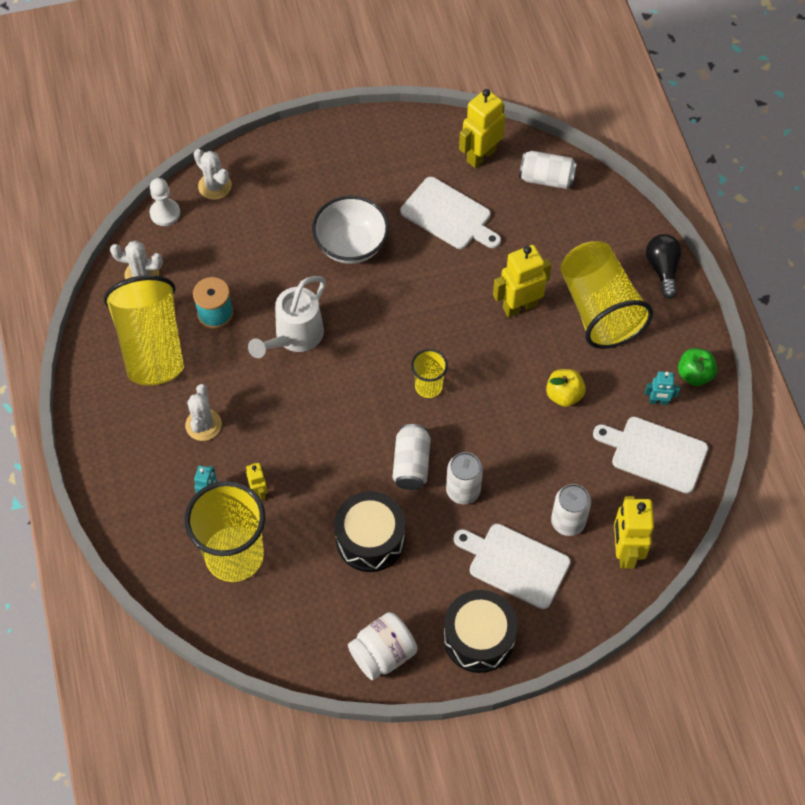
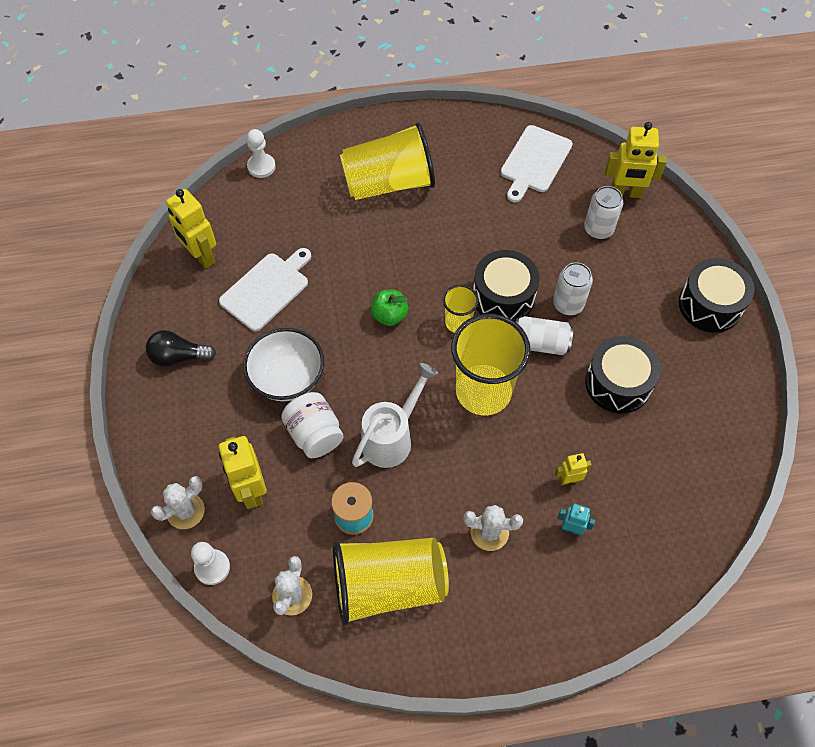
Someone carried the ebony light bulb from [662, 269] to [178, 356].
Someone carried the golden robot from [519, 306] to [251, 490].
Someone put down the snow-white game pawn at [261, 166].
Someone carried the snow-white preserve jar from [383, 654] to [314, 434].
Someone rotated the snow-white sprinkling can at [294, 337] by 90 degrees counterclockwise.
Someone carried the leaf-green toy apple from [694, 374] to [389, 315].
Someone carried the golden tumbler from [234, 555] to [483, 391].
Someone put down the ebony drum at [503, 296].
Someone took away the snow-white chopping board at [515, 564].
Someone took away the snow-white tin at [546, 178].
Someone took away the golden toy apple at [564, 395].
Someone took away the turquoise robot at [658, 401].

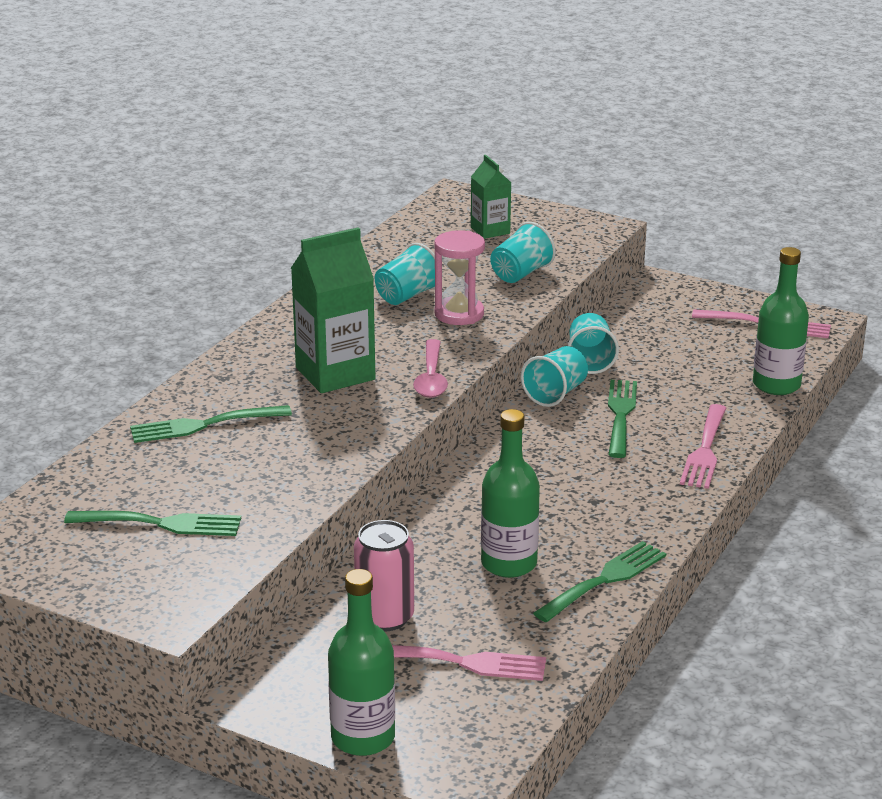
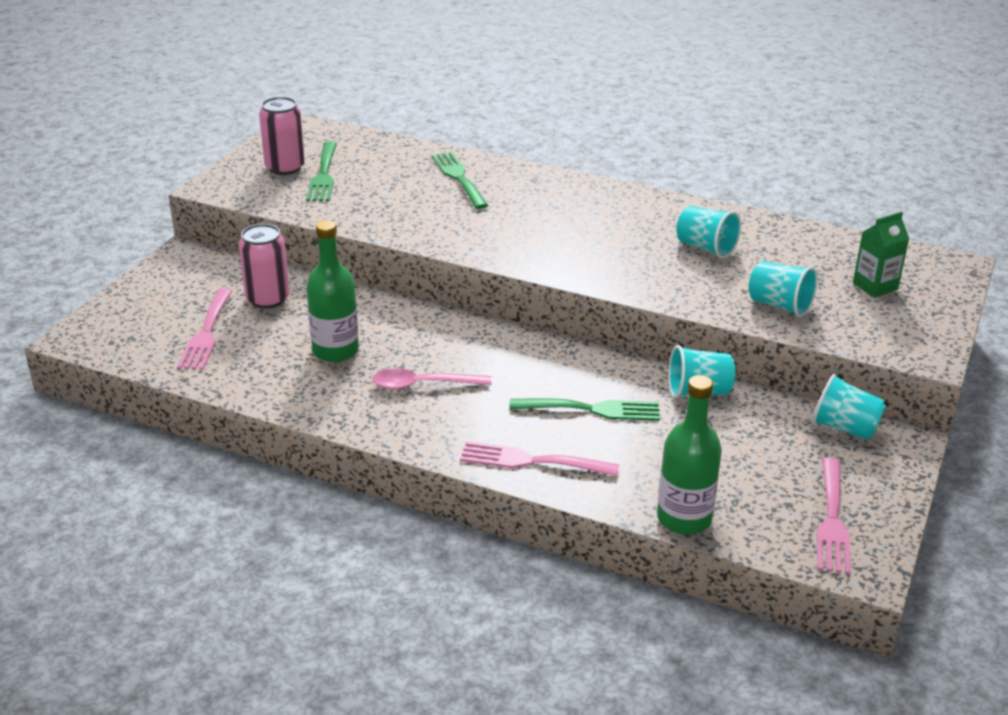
Someone put down the pink tin at [285, 167].
Someone carried the pink tablespoon from [431, 378] to [422, 385].
Someone carried the turquoise tumbler from [555, 394] to [844, 428].
Someone took away the leaf-green juice carton at [335, 374].
Someone took away the leaf-green flask at [363, 737].
Someone took away the pink sand timer at [459, 314].
Someone took away the leaf-green dinner fork at [604, 580].

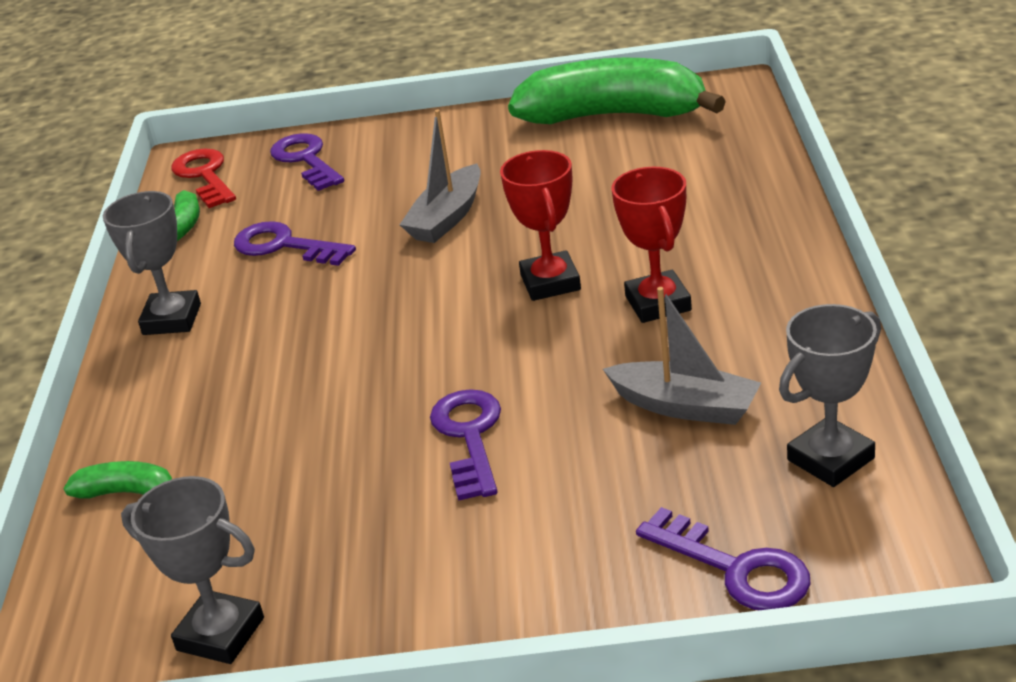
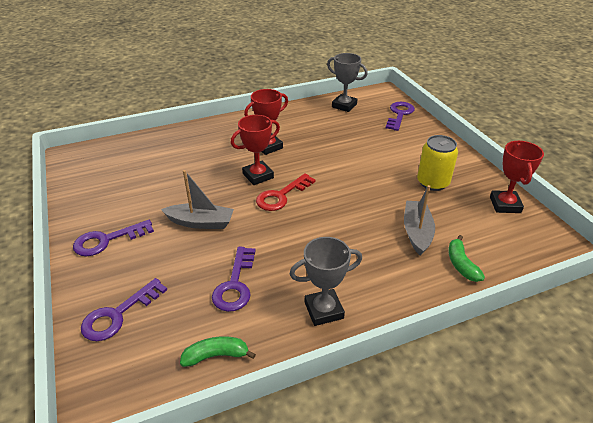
Someone carried the violet latchkey from [469, 436] to [107, 240].
Someone carried the red latchkey from [204, 176] to [281, 196].
Someone carried the gray boat from [685, 406] to [417, 232].
Someone put down the golden tin at [433, 183].
Someone repainted the gray trophy at [220, 634], which became the red trophy at [505, 205].
Someone took away the leaf-green toy banana at [613, 115].

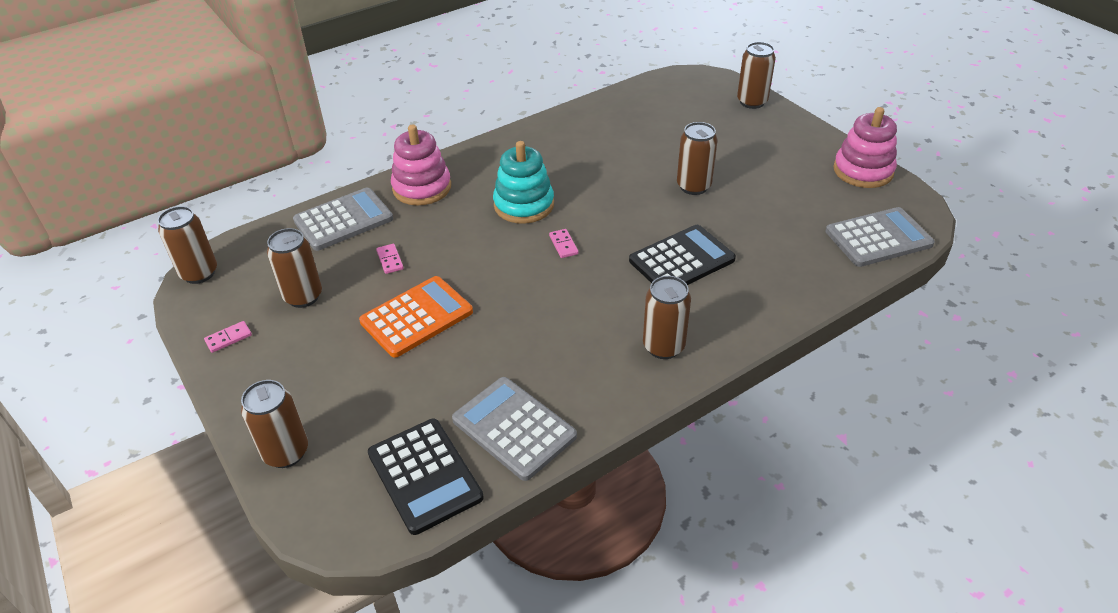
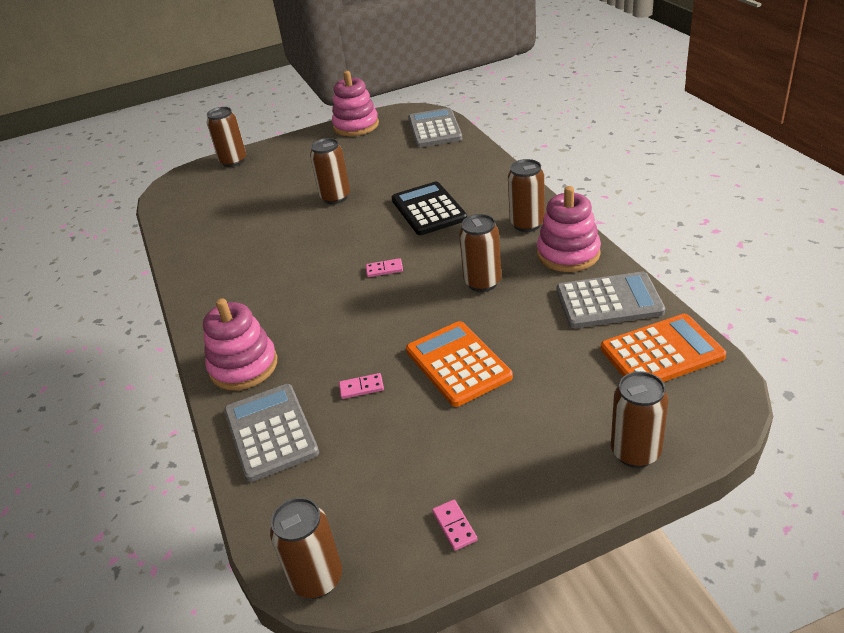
Someone carried the dark brown tin from [303, 296] to [482, 282].
Someone put down the pink stacking rings at [568, 254].
Someone rotated the gray pocket calculator at [514, 428] by 150 degrees counterclockwise.
Someone repainted the ebony pocket calculator at [424, 475], which became the orange pocket calculator at [661, 353].
Someone took away the turquoise stacking rings at [524, 205].

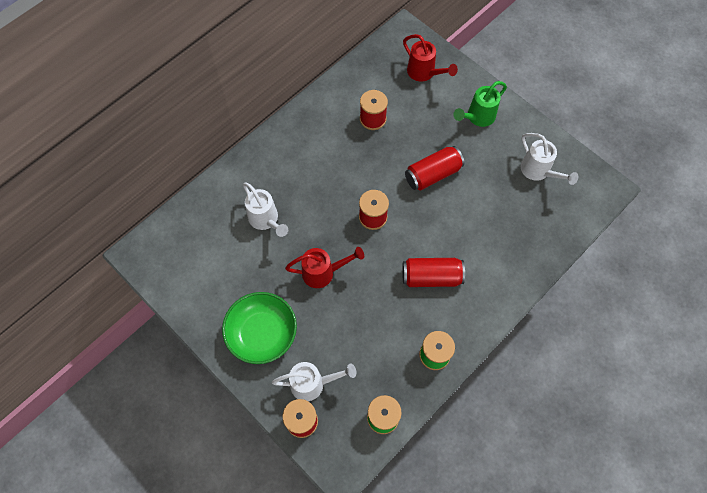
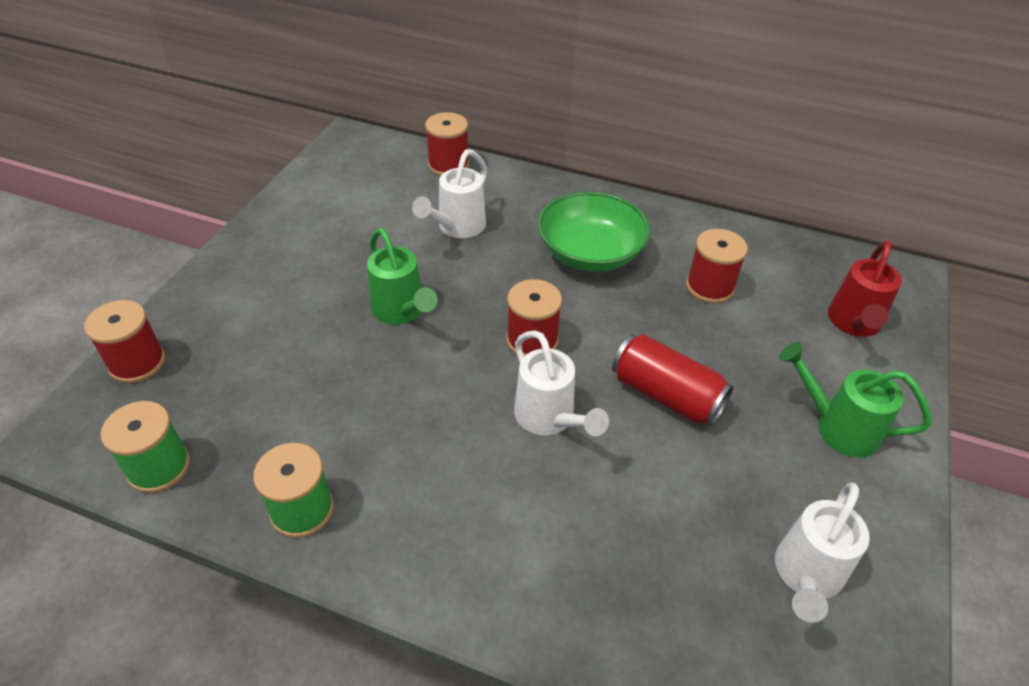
Someone repainted the red sprinkling can at [323, 272], which became the leaf-green sprinkling can at [401, 311].
Someone put down the red reel of thread at [448, 165].
Someone carried the snow-white sprinkling can from [313, 384] to [549, 419].
Someone carried the leaf-green deep dish from [262, 333] to [590, 253].
Someone took away the red tin at [431, 277].

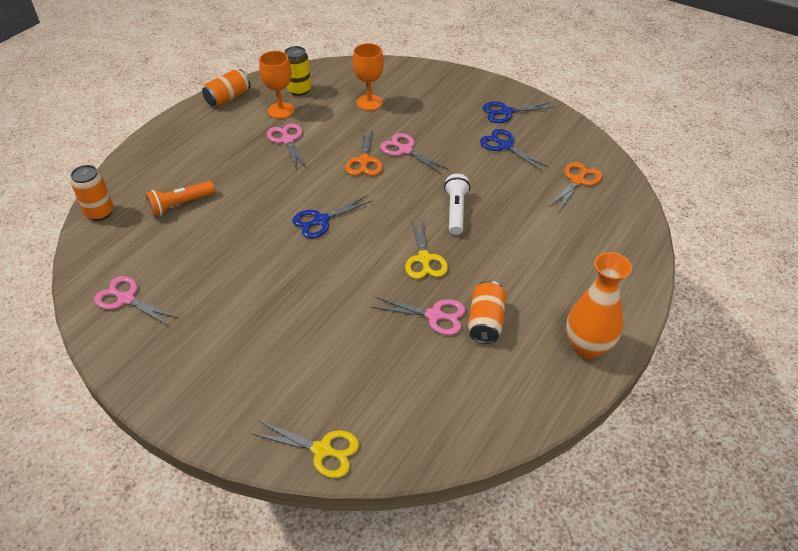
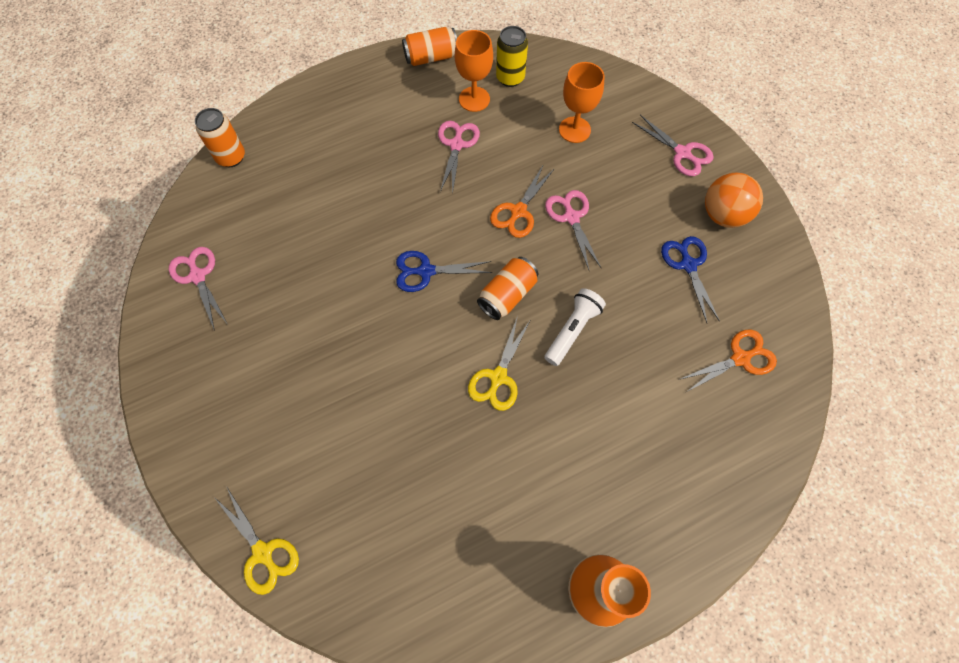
Someone carried the orange tin from [485, 321] to [507, 295].
Someone carried the pink scissors from [434, 315] to [682, 153].
Someone swapped the blue scissors at [506, 112] for the orange ball at [723, 215].
Someone took away the orange torch at [180, 205].

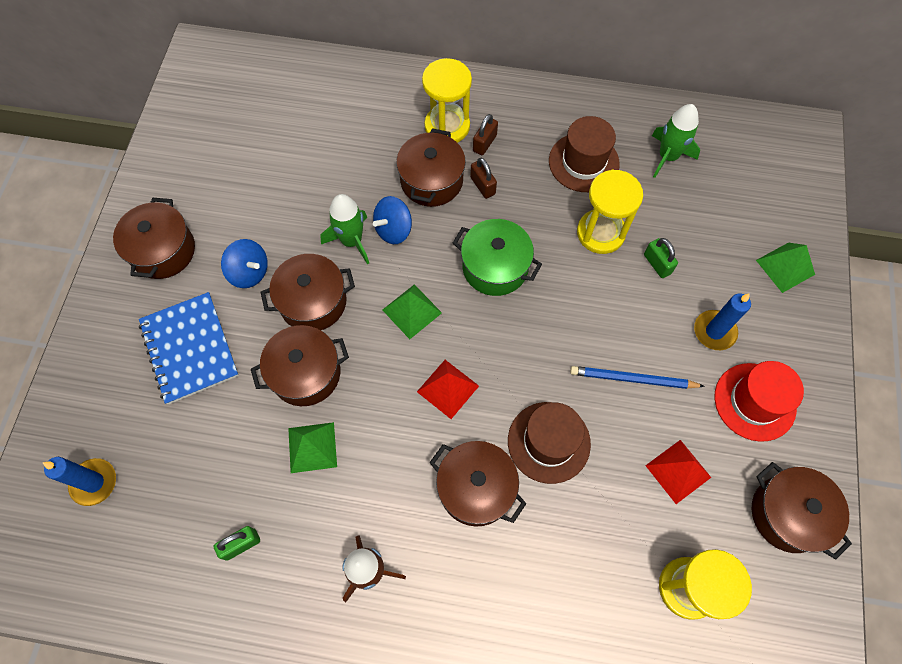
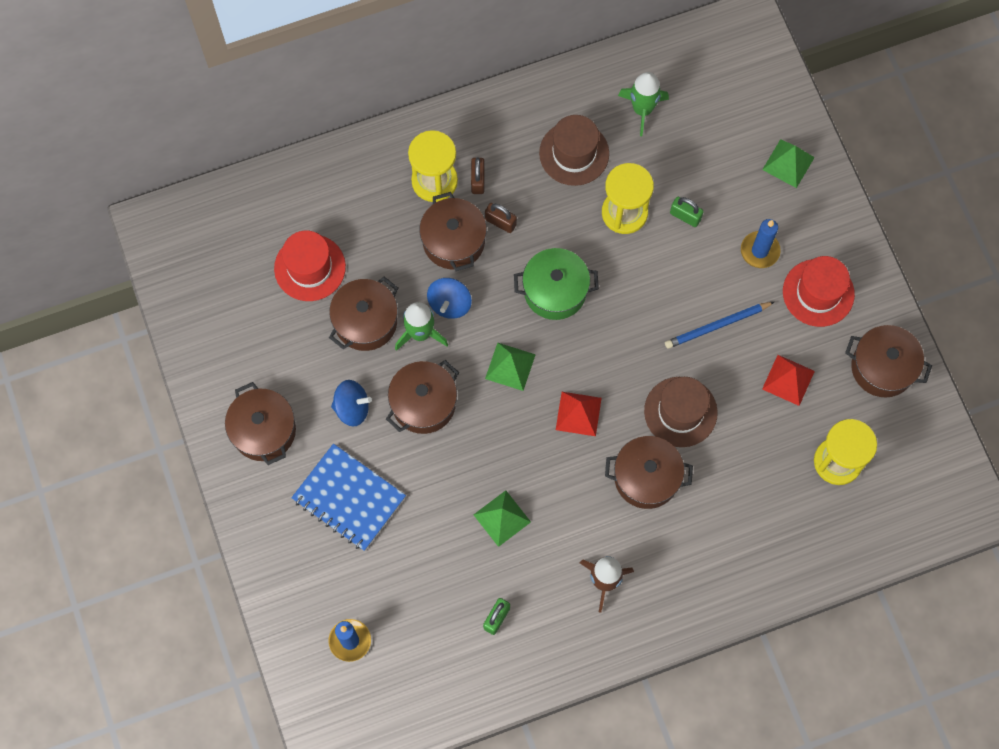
Someone put down the red top hat at [310, 267].
Someone carried the dark brown cooking pot from [306, 373] to [365, 321].

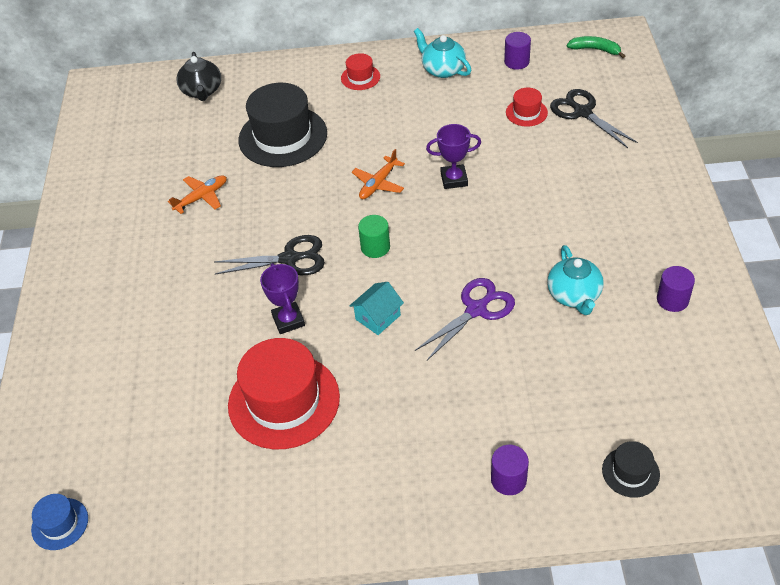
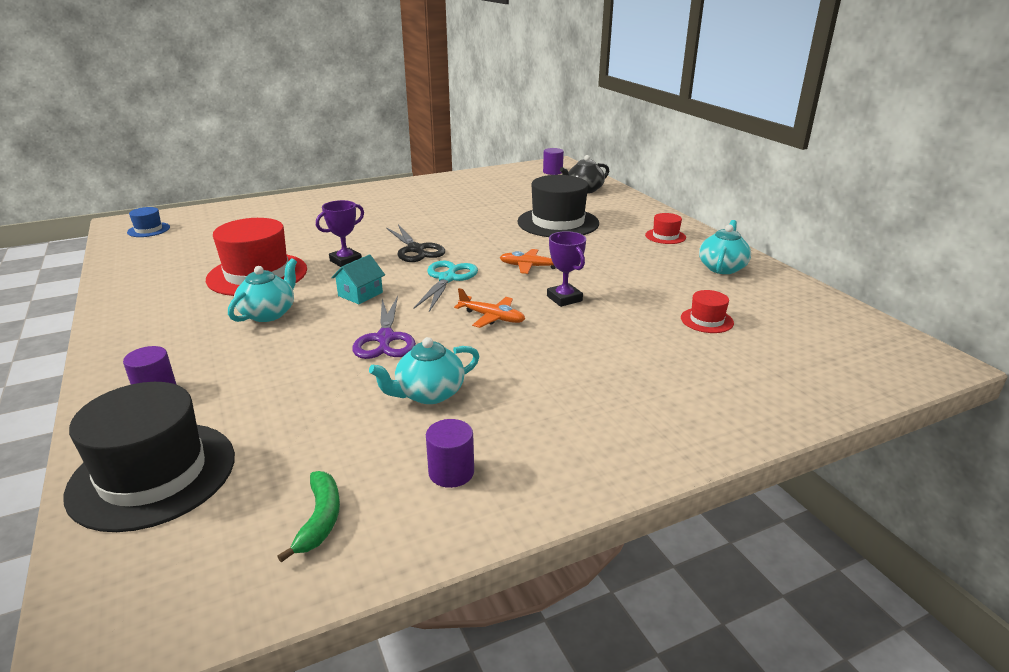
Someone scaled the ebony top hat at [630, 472] by 2.14.
Someone put down the turquoise tea pot at [268, 313].
Someone carried the leaf-green toy banana from [595, 50] to [320, 519].
Someone rotated the turquoise toy house at [378, 317] by 75 degrees counterclockwise.
Someone rotated the violet scissors at [476, 310] by 60 degrees clockwise.
Someone swapped the leaf-green cylinder at [375, 247] for the turquoise scissors at [447, 279].
Someone carried the orange toy plane from [201, 197] to [491, 317].
Someone carried the violet cylinder from [516, 62] to [552, 172].
Someone took away the ebony scissors at [582, 112].

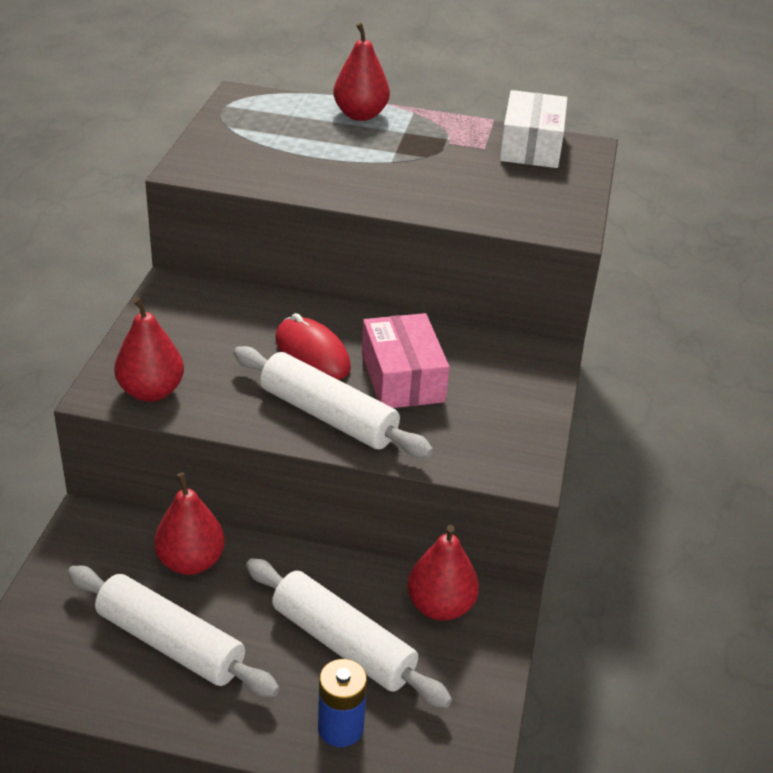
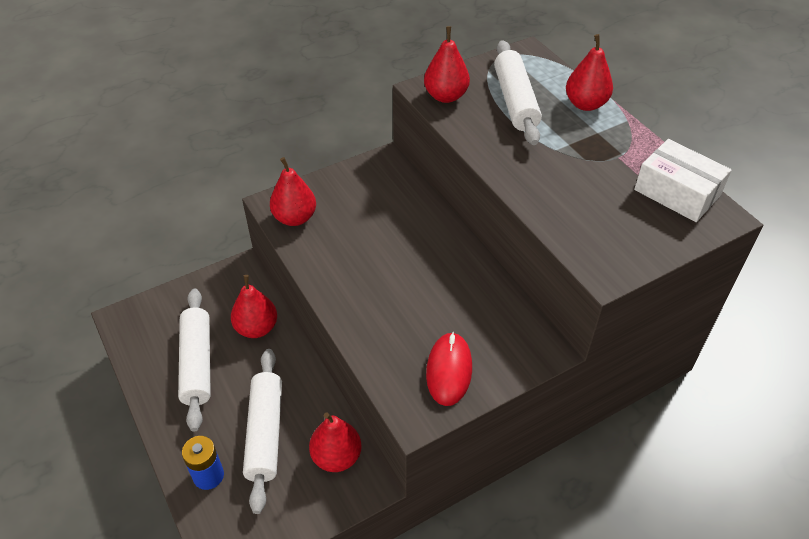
Someone put down the red pear fruit at [446, 96].
Someone carried the red mouse from [312, 354] to [449, 370].
Someone carried the snow-white dough roller from [328, 416] to [515, 101].
Someone rotated the snow-white package at [531, 146] by 75 degrees clockwise.
Someone took away the pink package at [402, 378].

